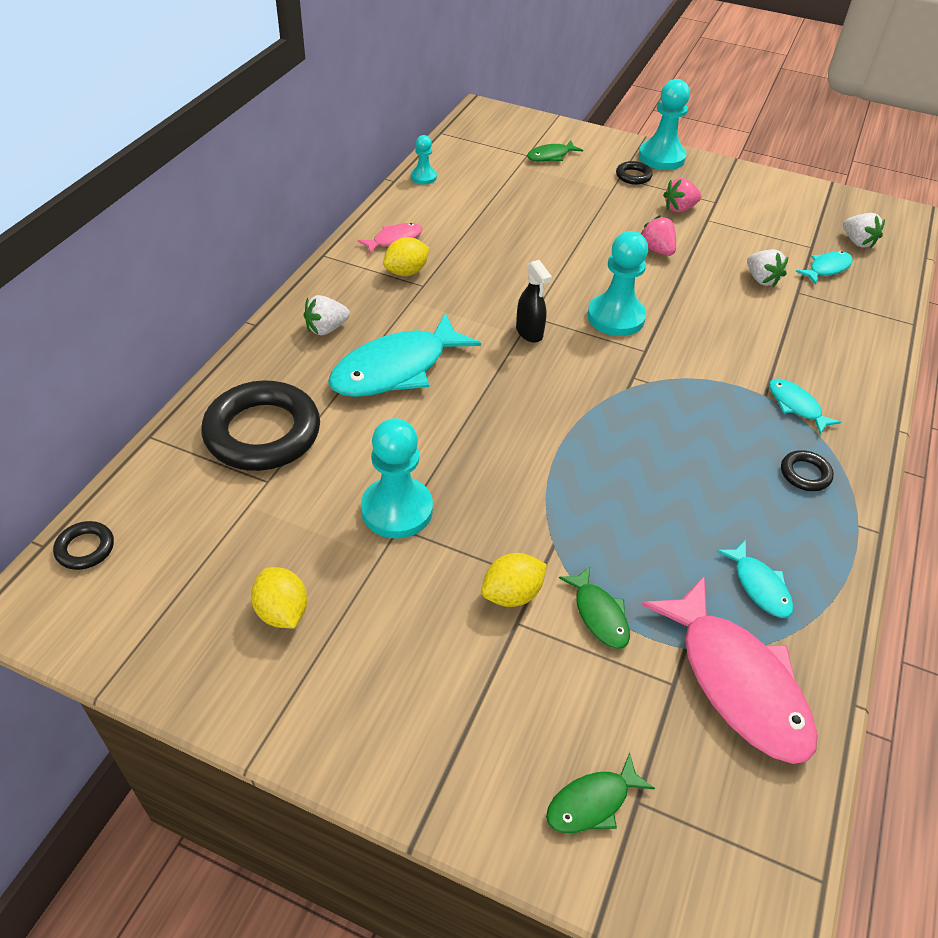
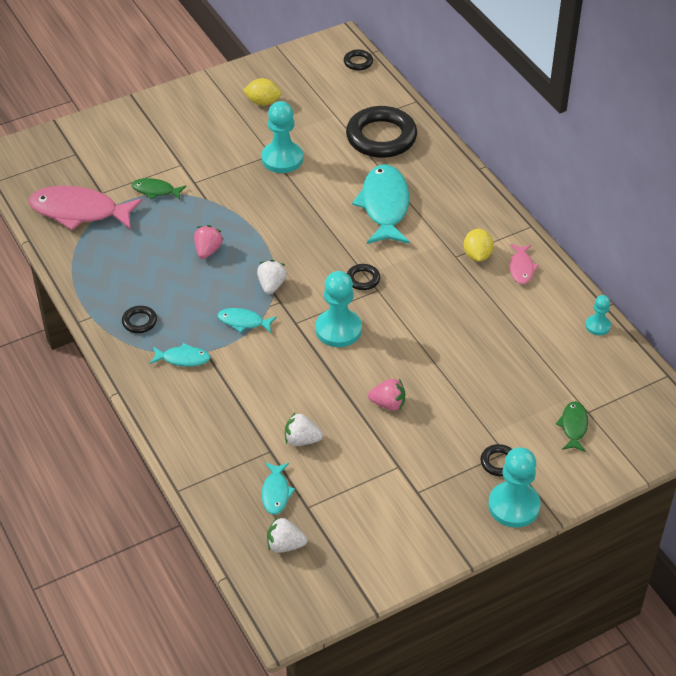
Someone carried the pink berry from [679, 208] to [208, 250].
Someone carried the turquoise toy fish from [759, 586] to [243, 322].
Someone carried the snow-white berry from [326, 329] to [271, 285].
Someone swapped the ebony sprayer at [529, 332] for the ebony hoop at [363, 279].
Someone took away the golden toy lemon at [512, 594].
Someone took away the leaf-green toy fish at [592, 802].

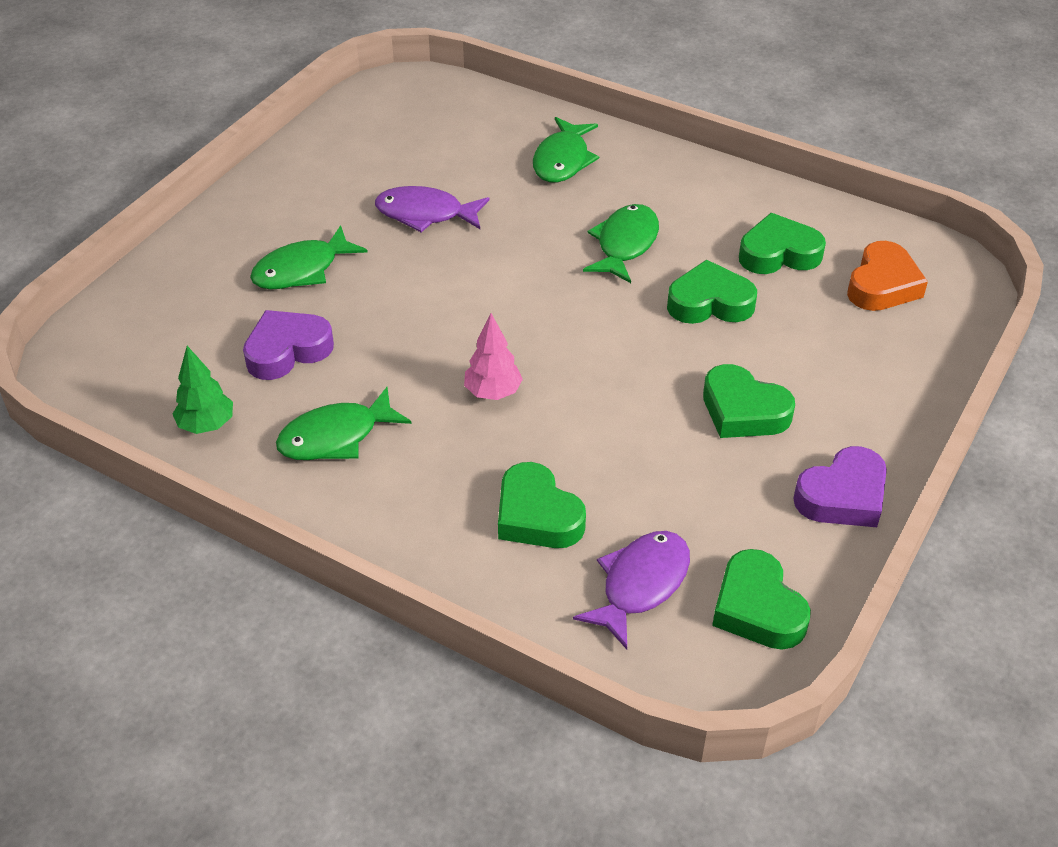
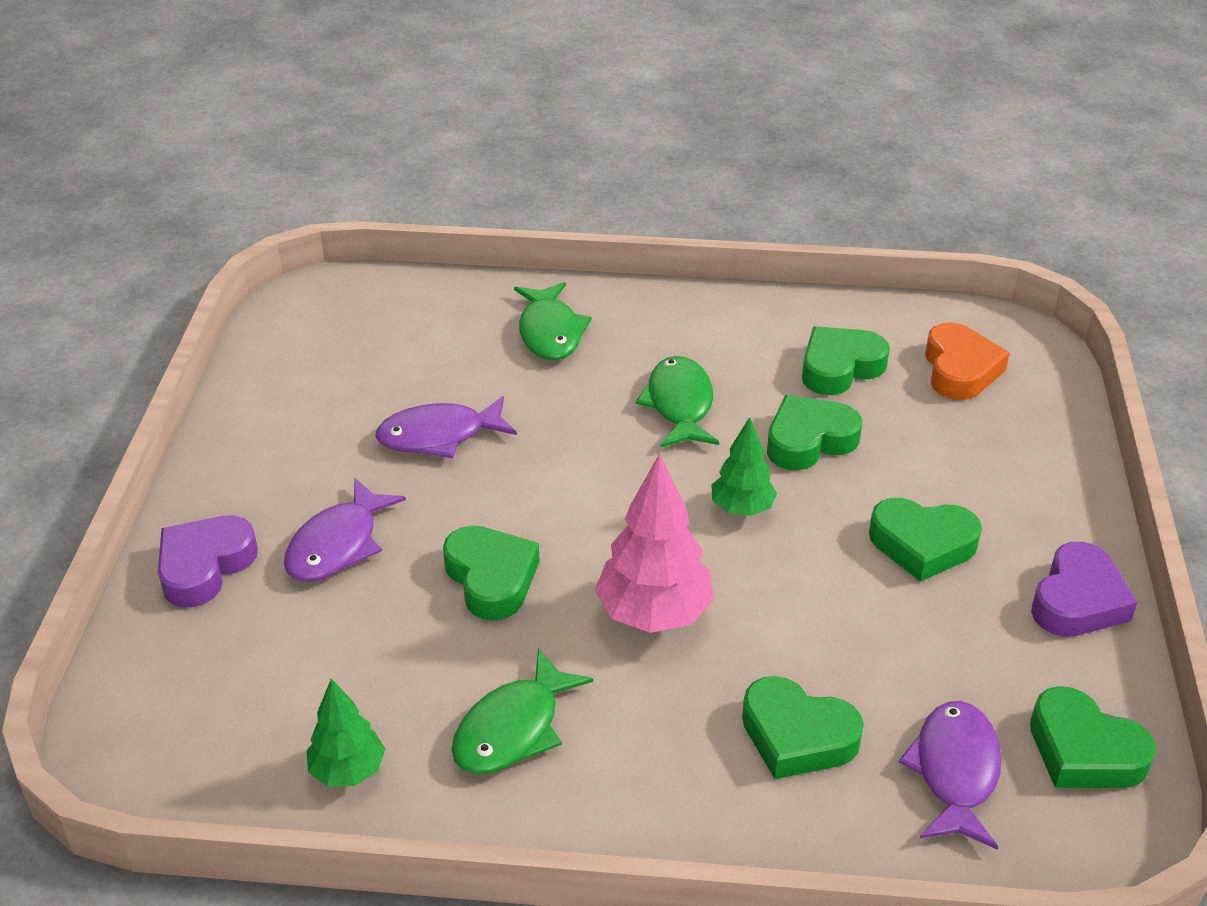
Someone carried the violet heart from [287, 351] to [205, 566].
Someone repainted the leaf-green toy fish at [302, 270], which became the violet toy fish at [338, 545].
Someone put down the leaf-green heart at [491, 578].
Someone scaled the pink tree at [493, 393] by 1.66.
Someone put down the leaf-green tree at [742, 509].

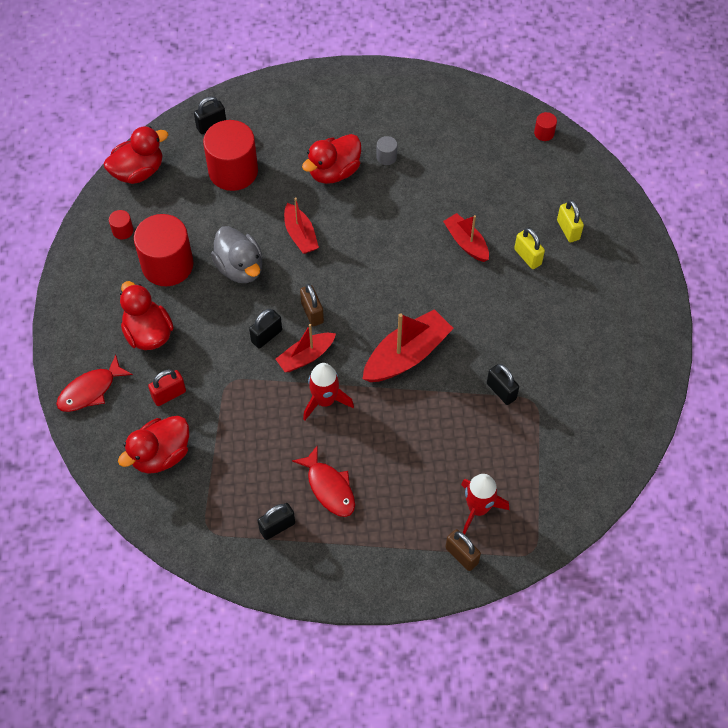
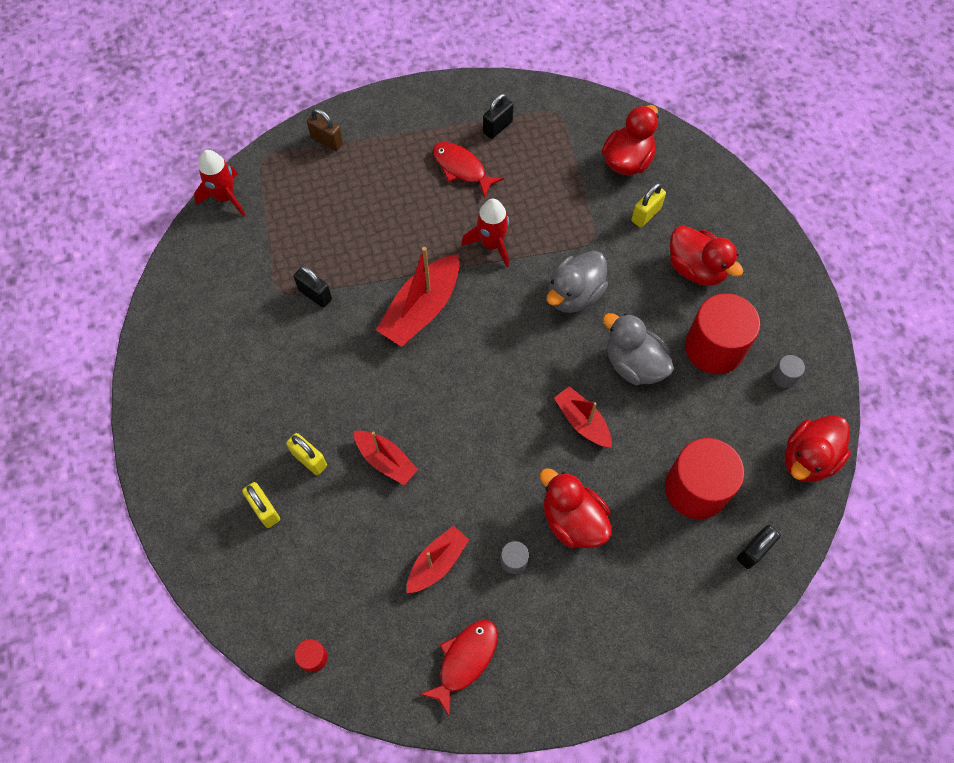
Someone carried the red toy rocket from [478, 508] to [225, 197].
Someone carried the red boat from [306, 356] to [437, 563].
Someone carried the red toy fish from [90, 390] to [465, 660].
Someone rotated the red rubber duck at [334, 172] by 75 degrees counterclockwise.
Someone swapped the ebony lock at [266, 336] for the gray rubber duck at [574, 295].
Someone repainted the red lock at [169, 395], which became the golden lock at [646, 214].
Someone repainted the red cylinder at [123, 231], which became the gray cylinder at [784, 376].
Someone took away the dark brown lock at [312, 313].

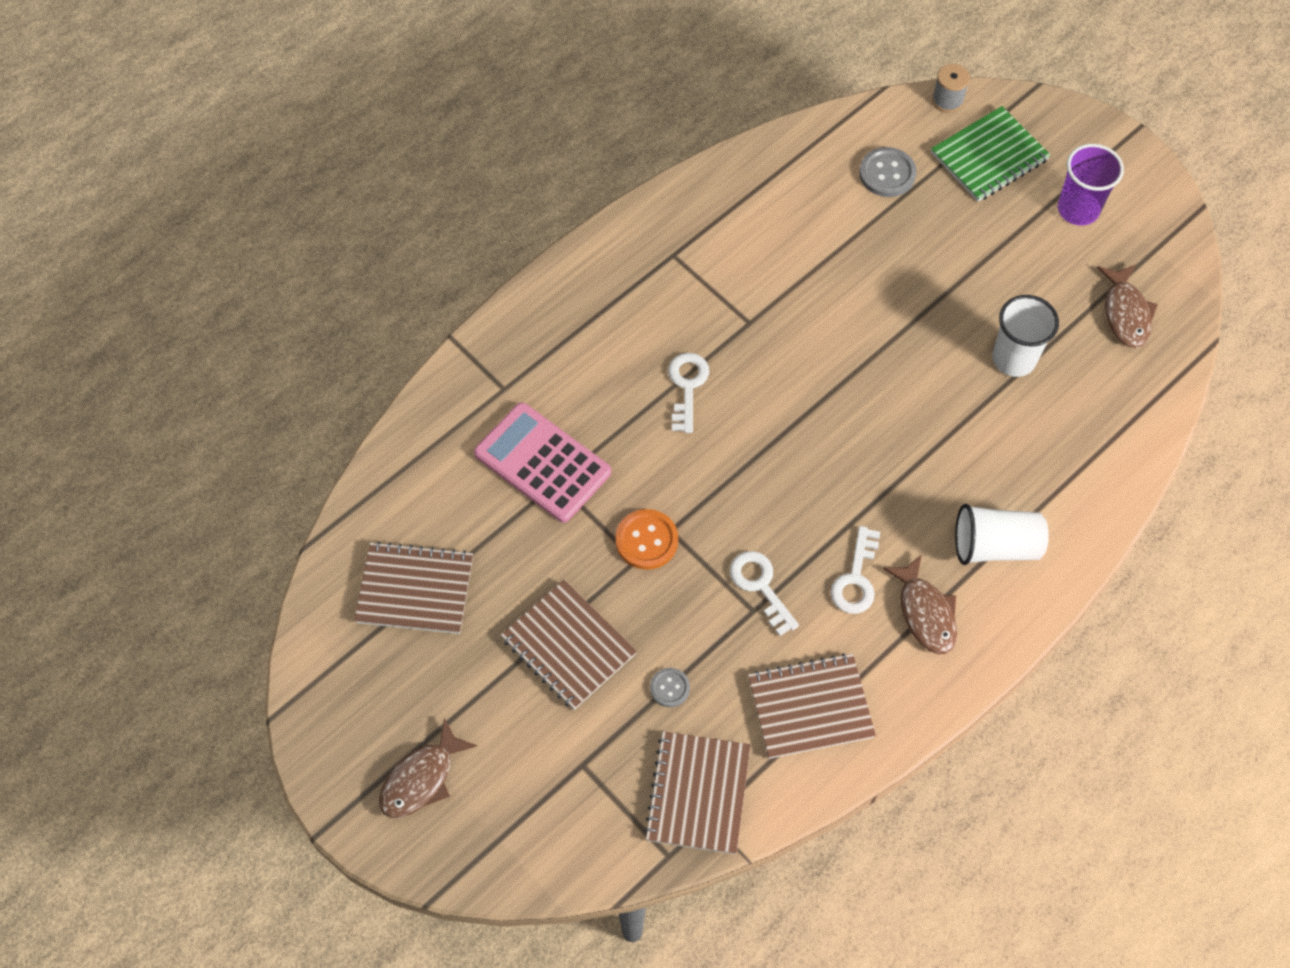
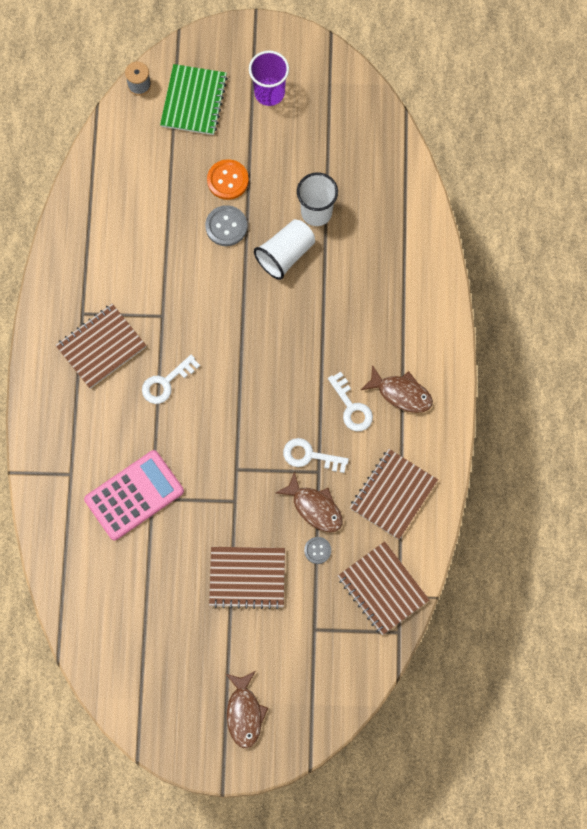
Someone carried the dark brown exercise book from [415, 589] to [101, 347].
Someone rotated the pink pocket calculator at [542, 463] by 150 degrees clockwise.
Someone rotated the snow-white latchkey at [687, 386] by 90 degrees counterclockwise.
Someone carried the gray shirt button from [887, 174] to [226, 226].
Someone carried the orange shirt button from [646, 540] to [227, 180].
Someone carried the snow-white tumbler from [995, 546] to [285, 254].
Someone carried the dark brown toy fish from [1125, 313] to [314, 507].

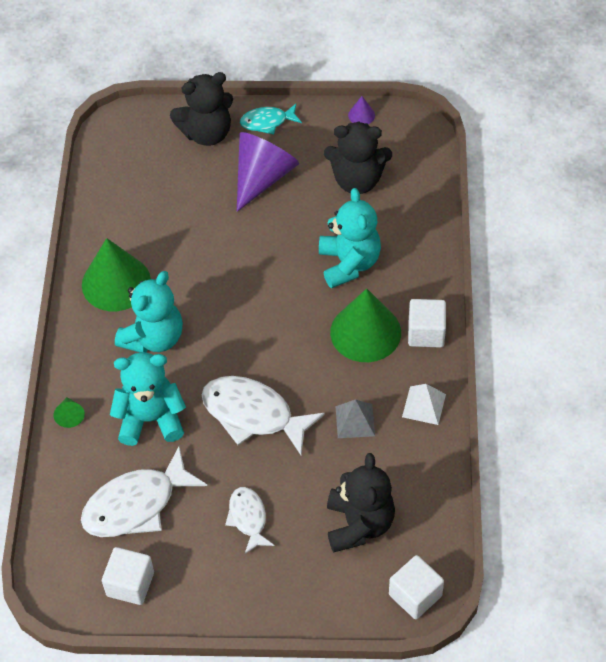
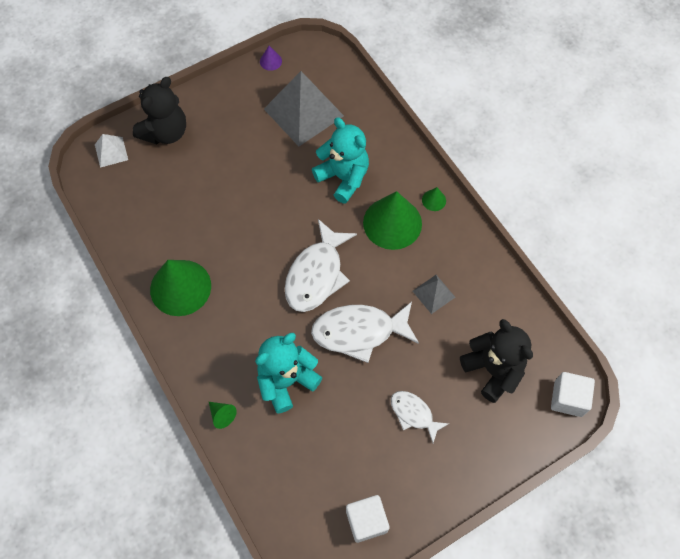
Someone carried the snow-white pyramid shape from [424, 405] to [111, 152].
Someone swapped the ebony teddy bear at [357, 180] for the gray pyramid shape at [303, 112].
Someone carried the snow-white toy fish from [136, 504] to [316, 274].
Someone swapped the snow-white cube at [426, 333] for the leaf-green cone at [434, 200].
Someone took away the turquoise teddy bear at [154, 338].
Someone took away the violet cone at [262, 178].
Someone took away the turquoise toy fish at [267, 122].

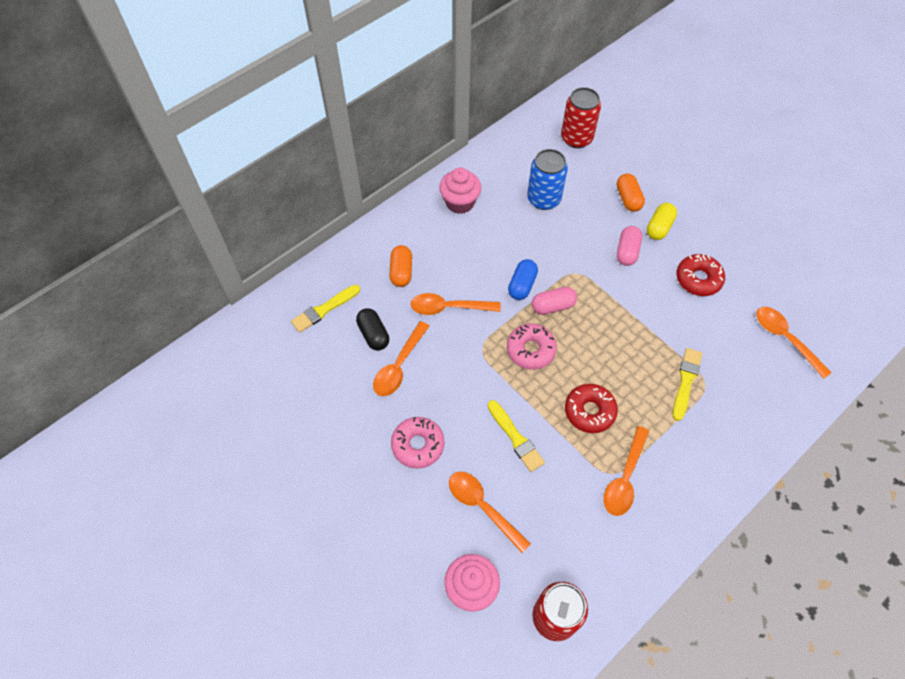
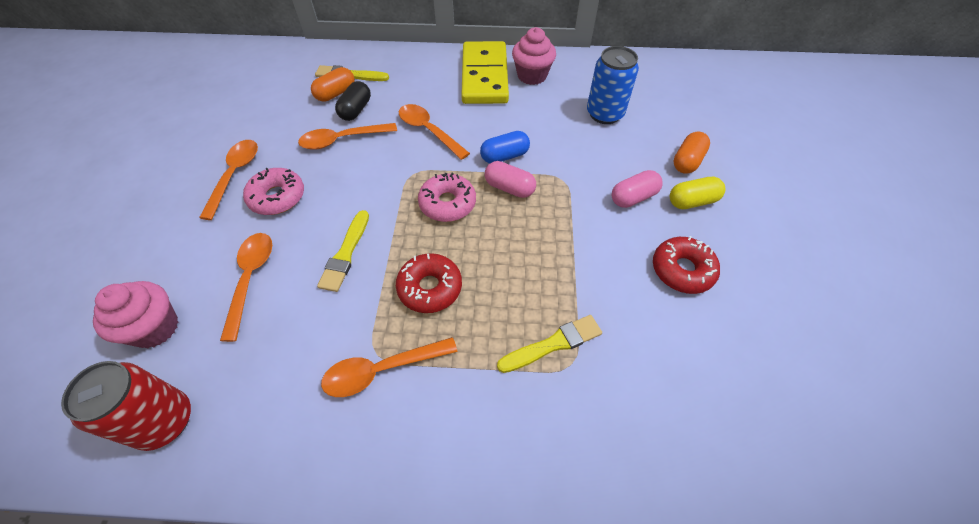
Someone carried the orange tablespoon from [785, 339] to [235, 175].
Someone carried the orange pill from [401, 272] to [336, 93].
Someone put down the golden domino at [484, 76].
Someone took away the red tin at [576, 138].

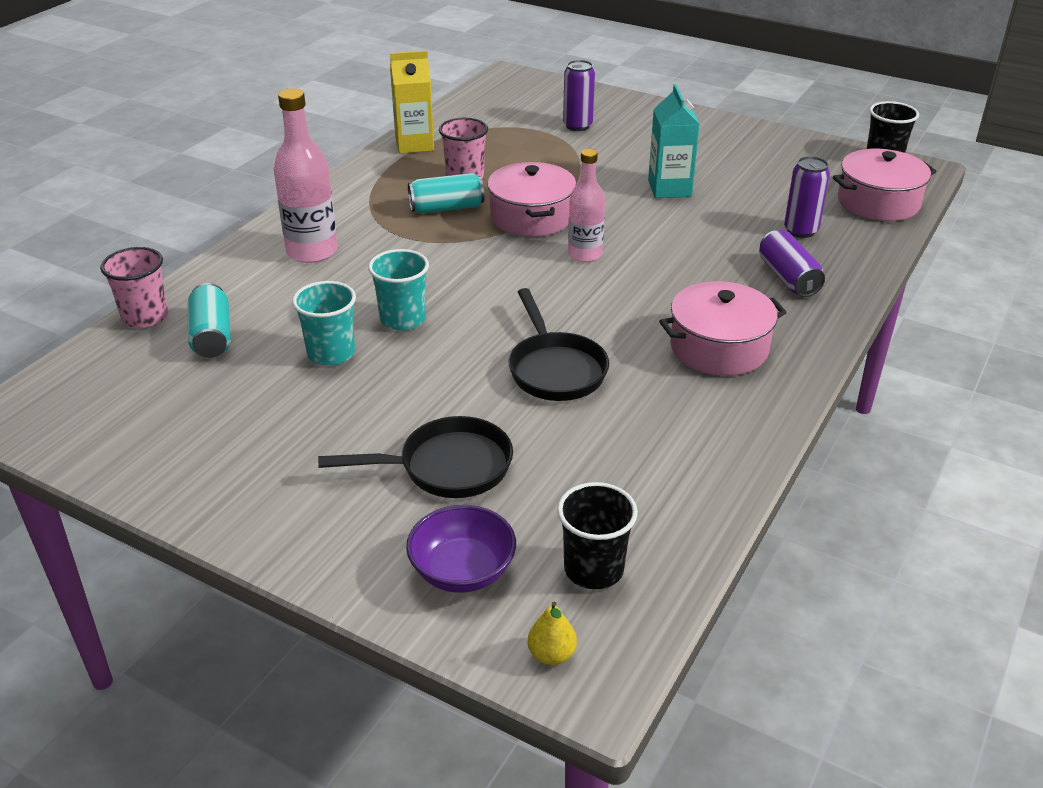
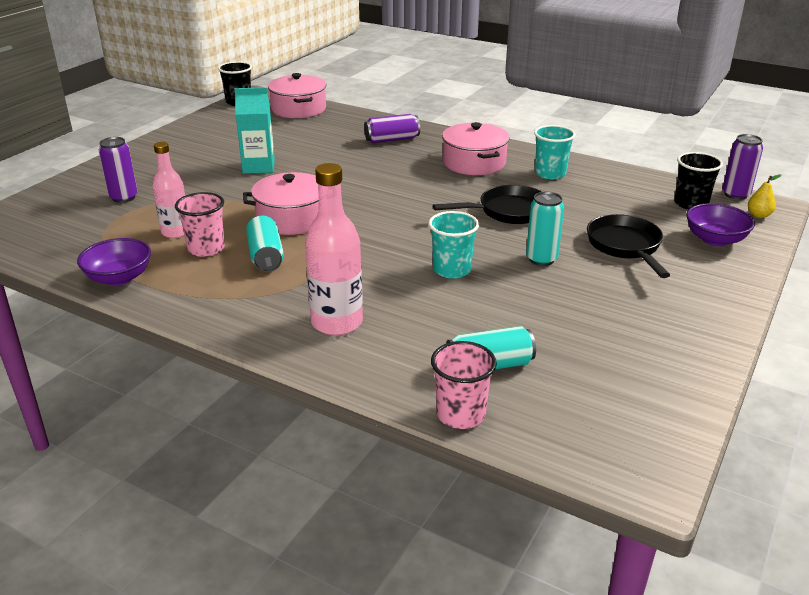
Someone swapped the golden juice carton at [414, 144] for the violet deep dish at [119, 278].
Someone carried the pink flask from [585, 254] to [176, 232].
Someone put down the turquoise tin at [541, 259].
Someone carried the turquoise tumbler from [331, 353] to [550, 173].
Someone carried the violet tin from [800, 231] to [735, 194].

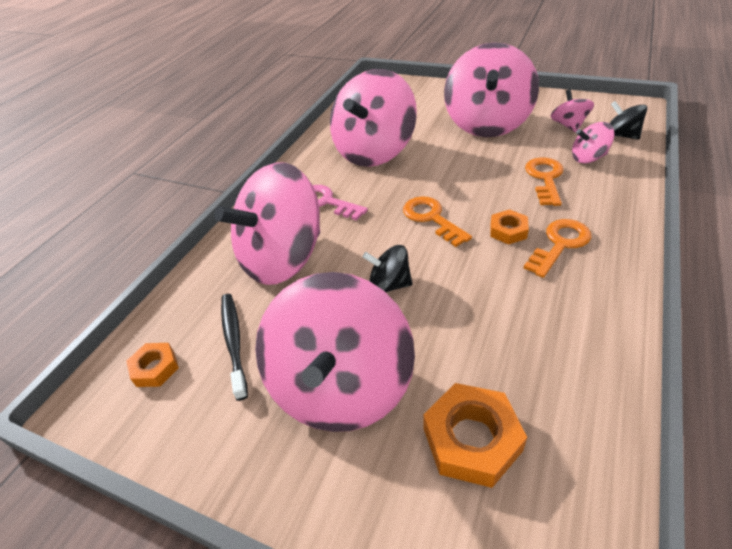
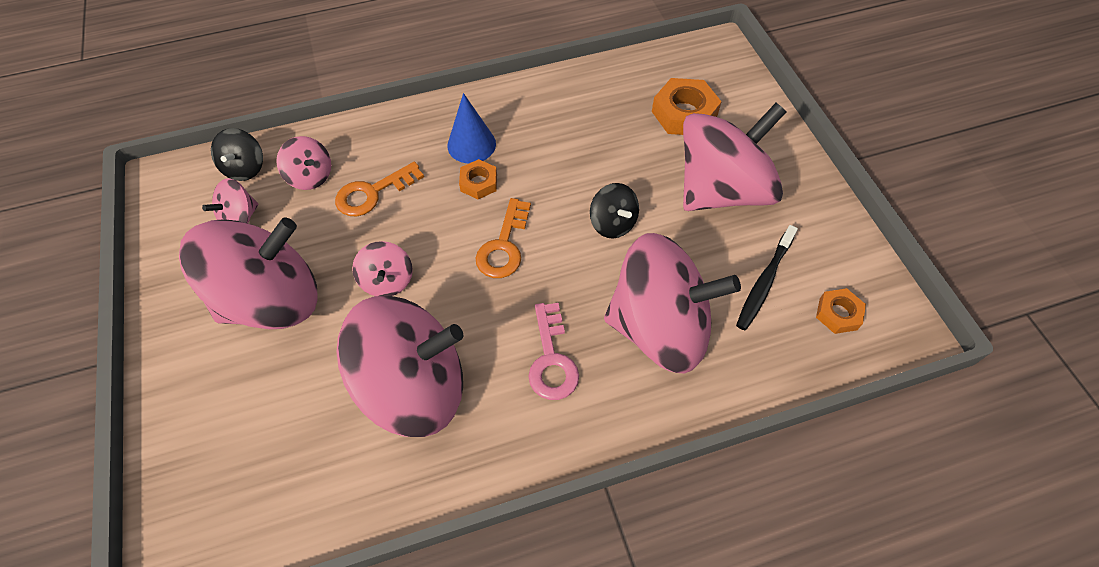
Someone put down the pink toy top at [387, 281].
Someone swapped the orange latchkey at [560, 244] for the blue cone at [471, 144].

